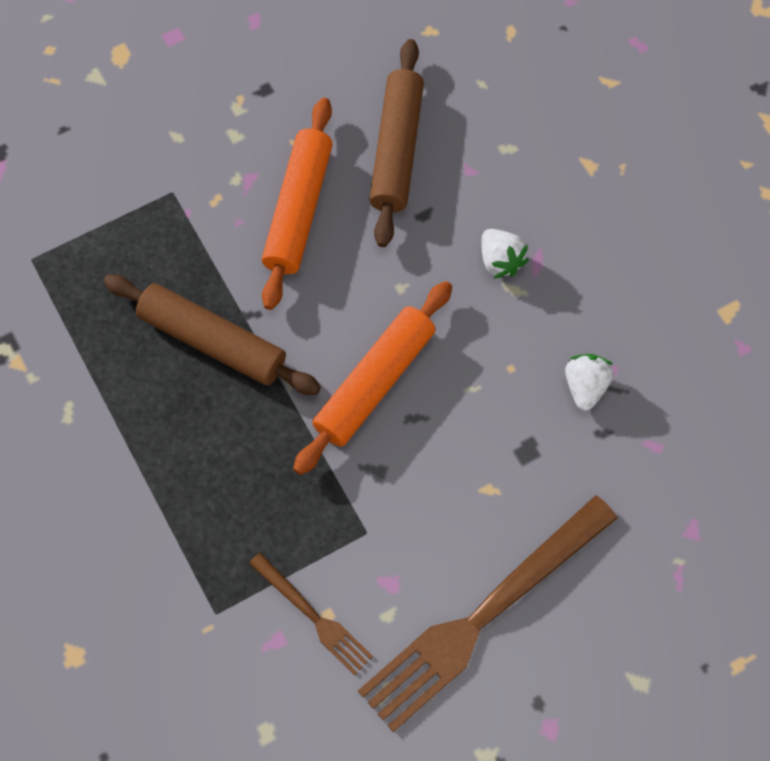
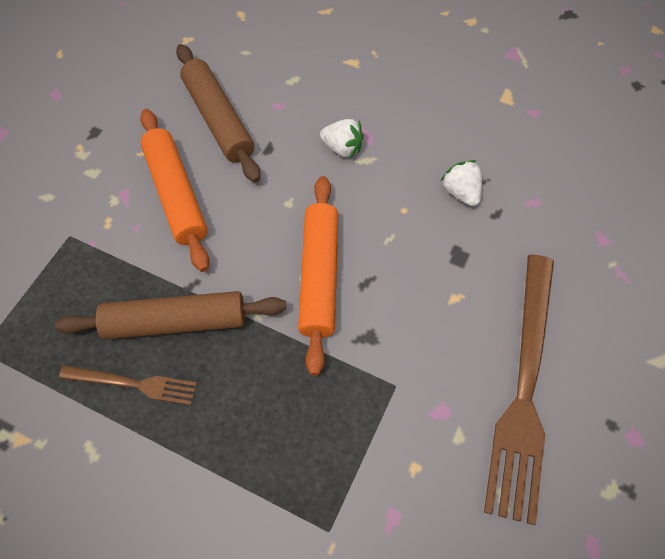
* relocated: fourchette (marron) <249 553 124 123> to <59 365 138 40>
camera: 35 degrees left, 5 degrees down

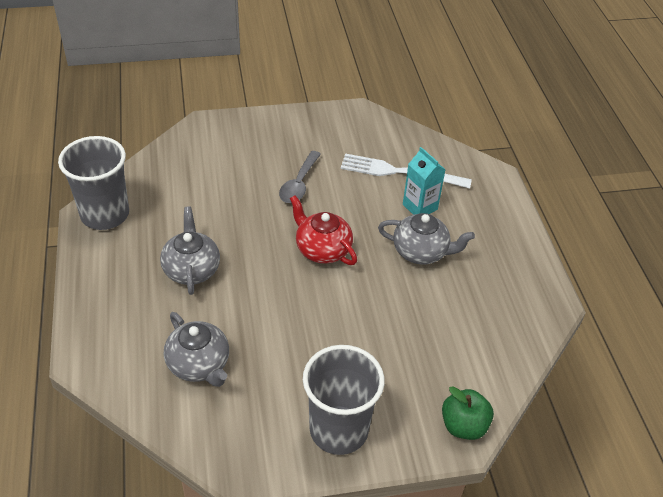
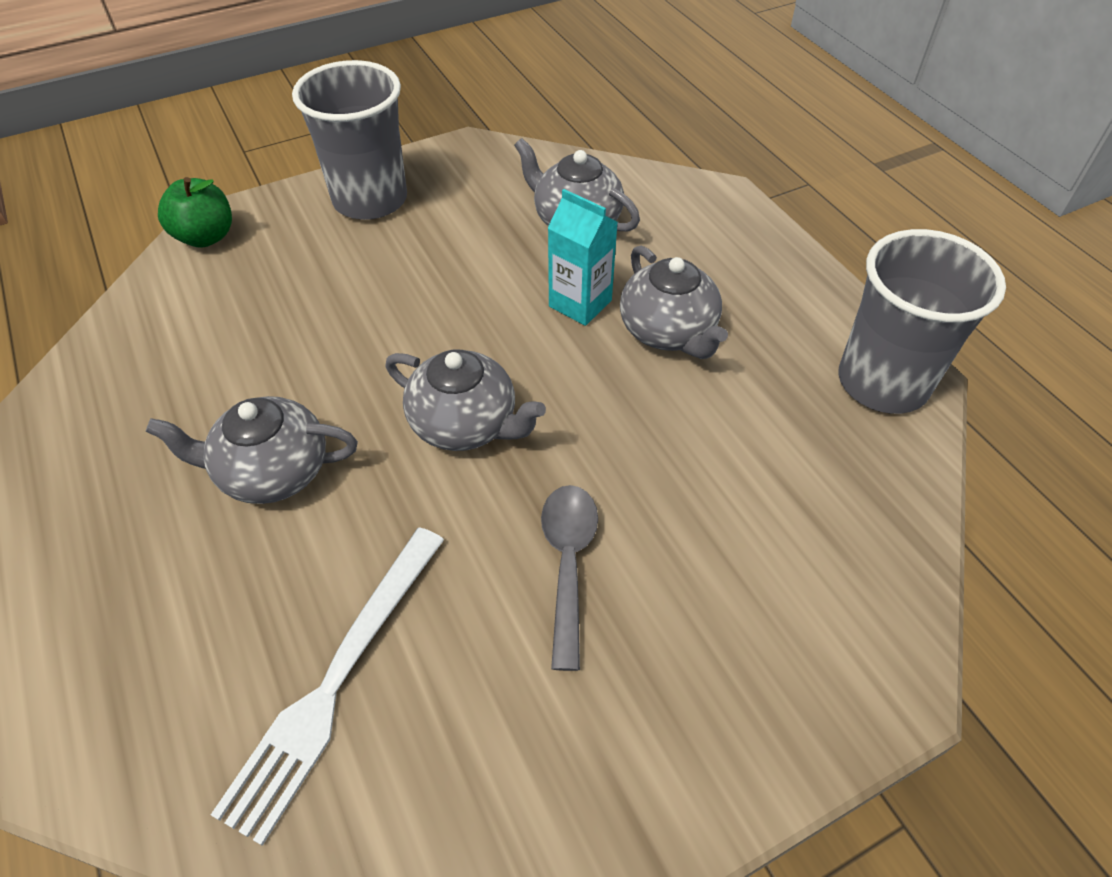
* colour: théière (rouge) <290 195 67 70> to théière (gris) <386 349 160 102>
* spun: fourchette (blanc) <341 154 131 35> = <211 527 233 319> 120 degrees clockwise
* relocated: brique de lait (turquoise) <403 147 43 68> to <548 189 70 137>
camera: 165 degrees right, 5 degrees up

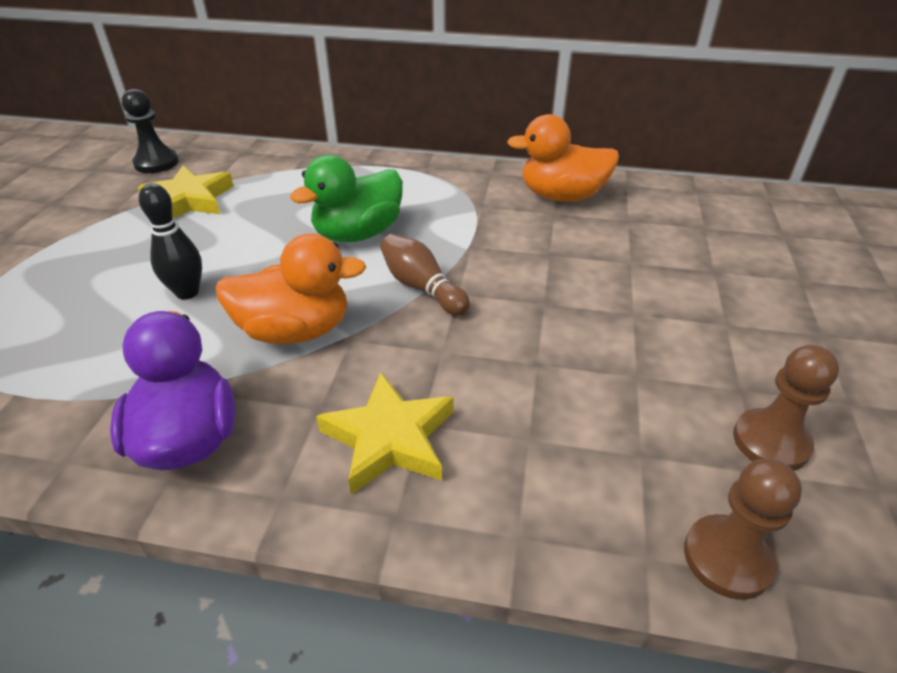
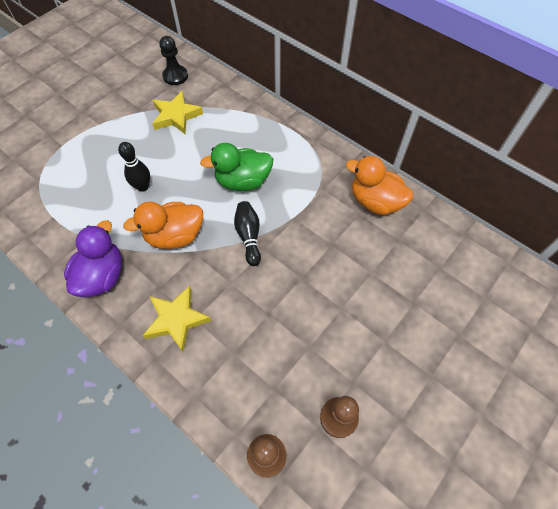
* spun: canard (orange) <216 233 151 111> = <123 201 80 48> 135 degrees clockwise
* colour: quille (marron) <380 234 90 82> to quille (noir) <234 201 27 65>
camera: 30 degrees right, 20 degrees up

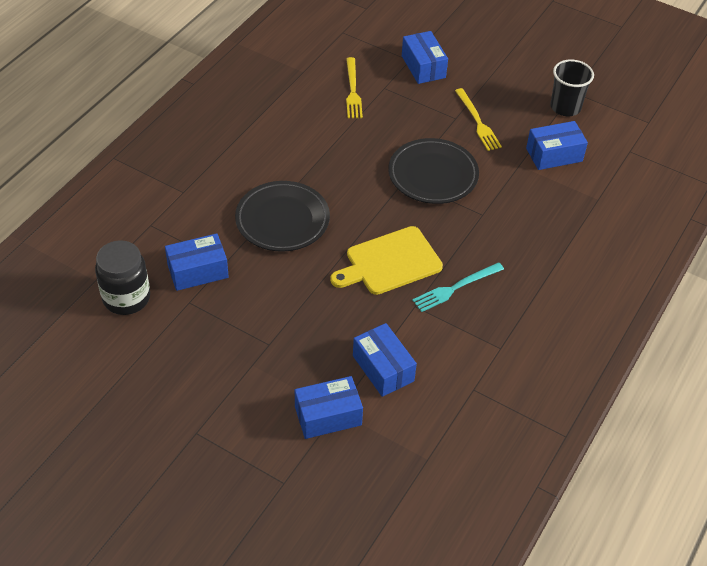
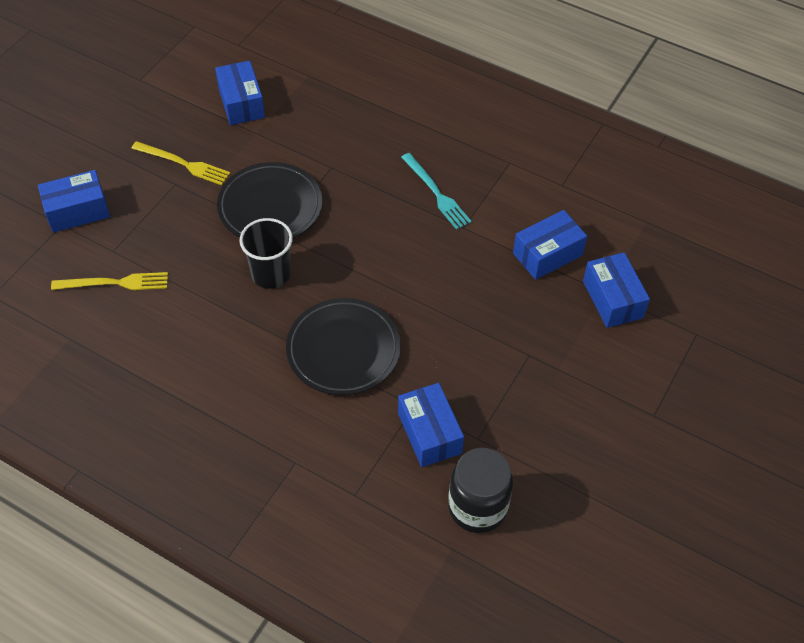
* missing: planche à découper (jaune) <330 226 113 69>
* spun: fourchette (jaune) <455 88 47 63> = <131 141 99 44> 45 degrees clockwise
* relocated: gobelet (noir) <550 59 44 57> to <239 218 54 71>
camera: 90 degrees left, 5 degrees up

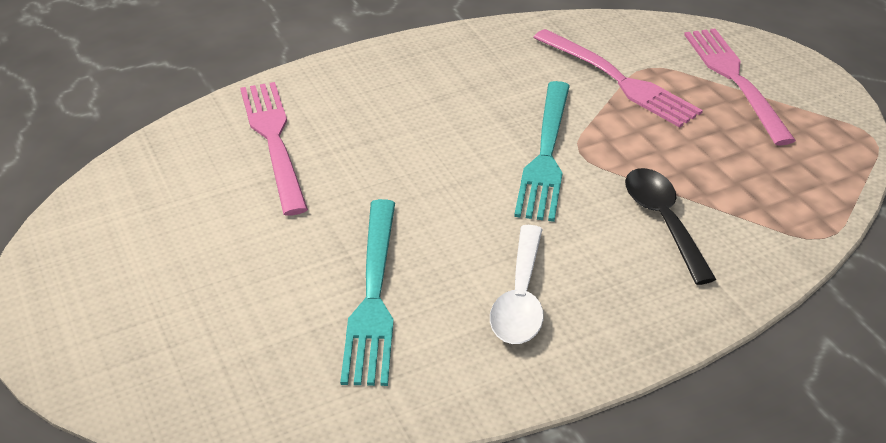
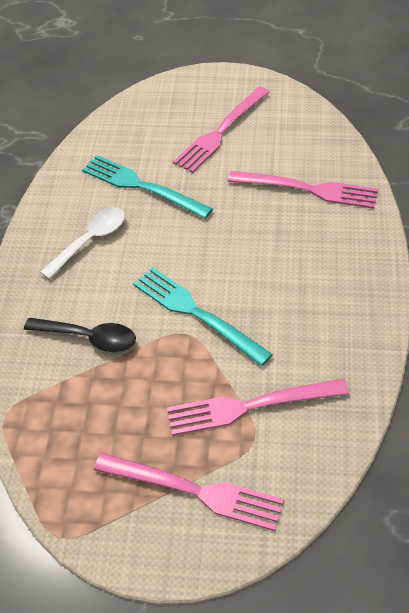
* spun: cuillère (blanc) <490 225 54 119> = <40 207 85 72> 90 degrees clockwise
* appeared: fourchette (rose) <173 87 97 86>
camera: 125 degrees right, 10 degrees up

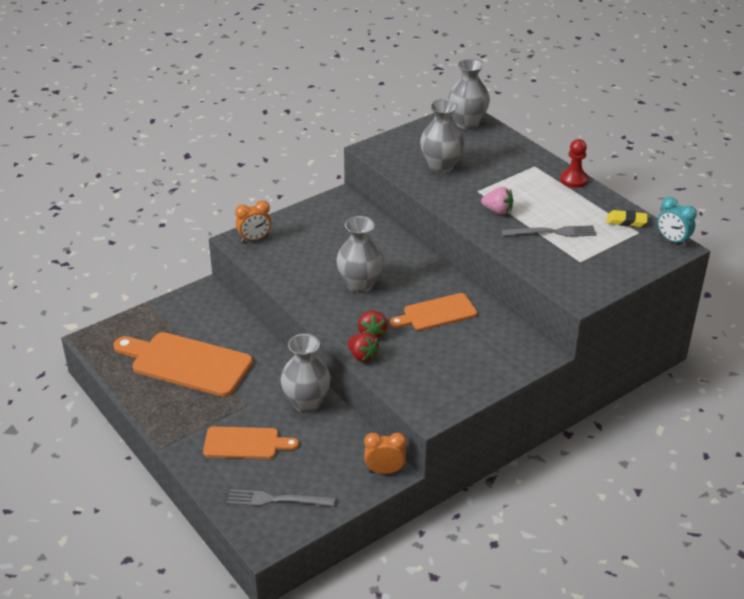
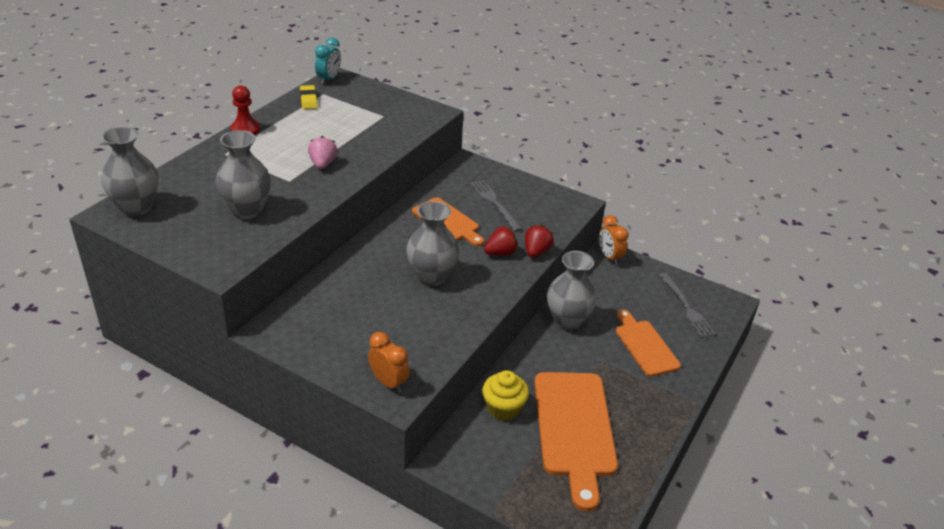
* relocated: fourchette (gris) <502 225 94 12> to <470 180 52 52>
* appeared: muffin (jaune) <482 370 47 51>
camera: 115 degrees left, 0 degrees up

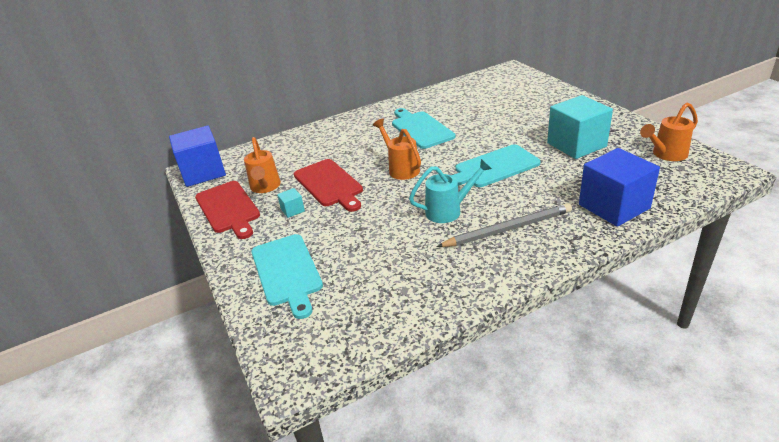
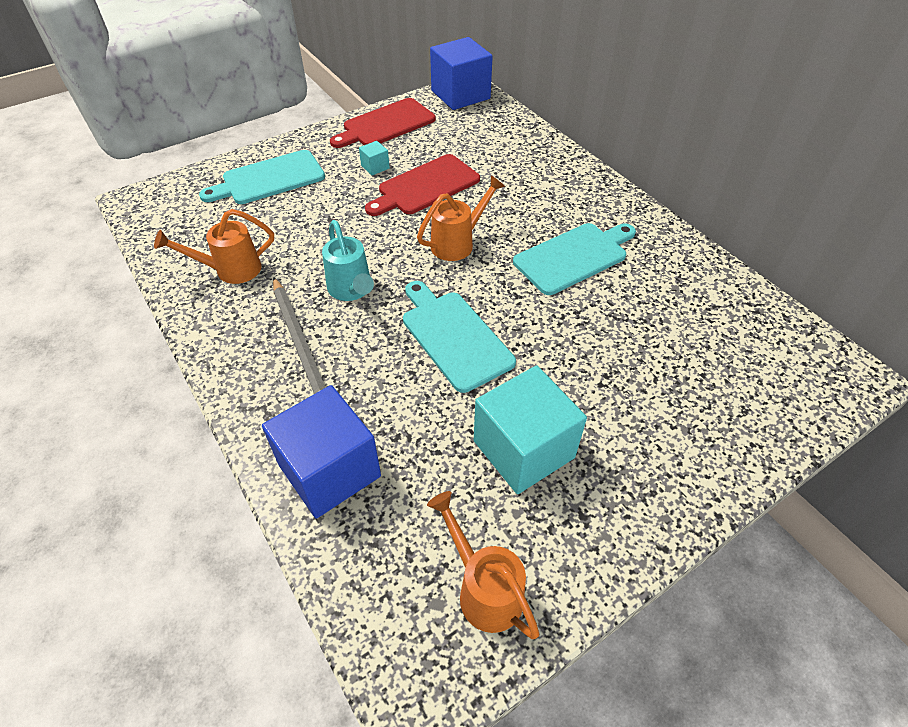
* relocated: arrosoir (orange) <244 137 37 56> to <154 209 120 75>
camera: 80 degrees right, 15 degrees up

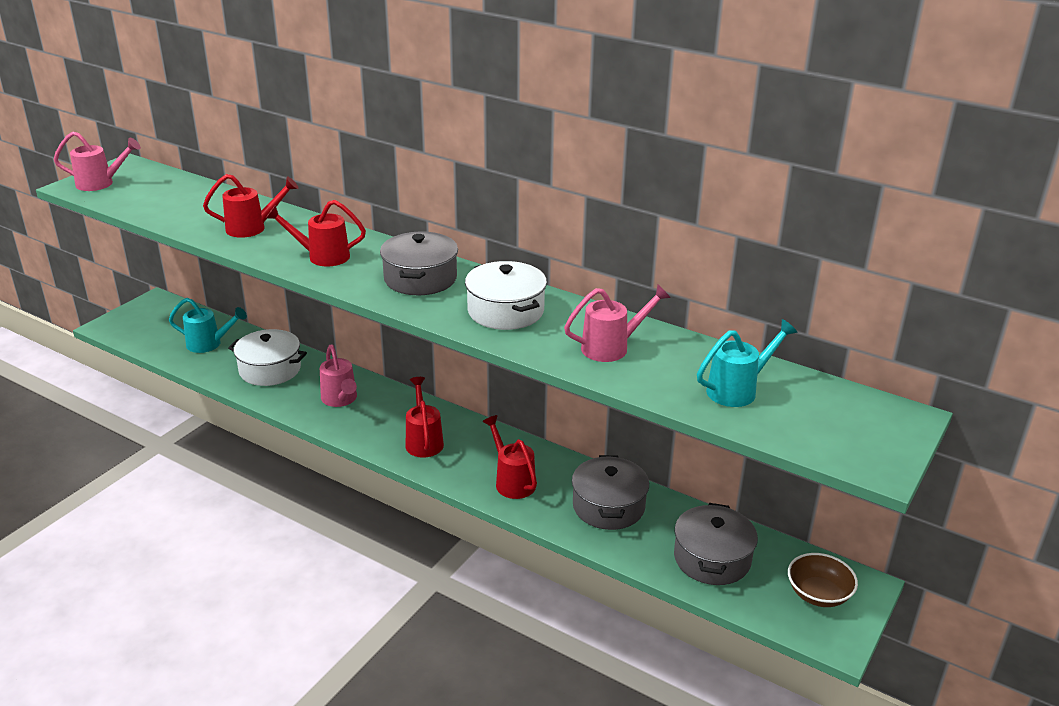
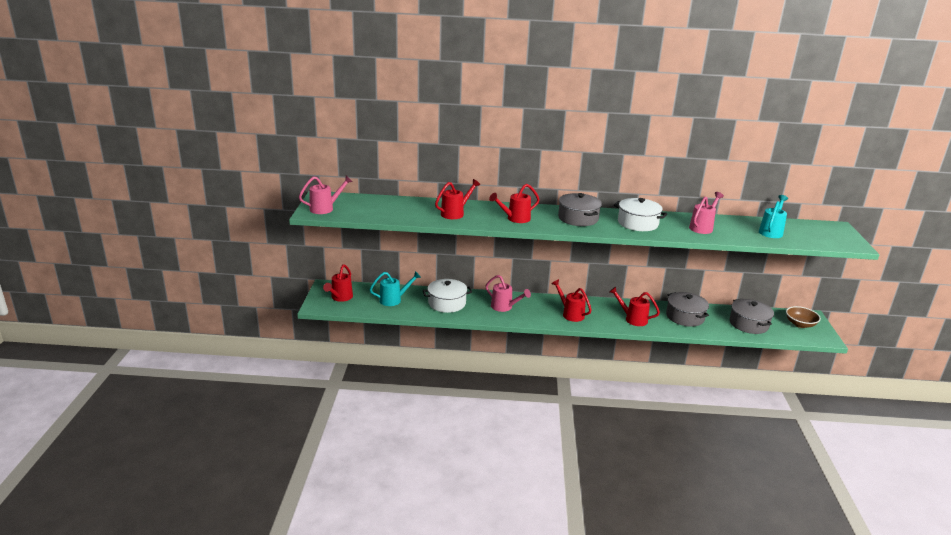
* appeared: arrosoir (rouge) <323 264 30 38>
camera: 30 degrees left, 5 degrees down

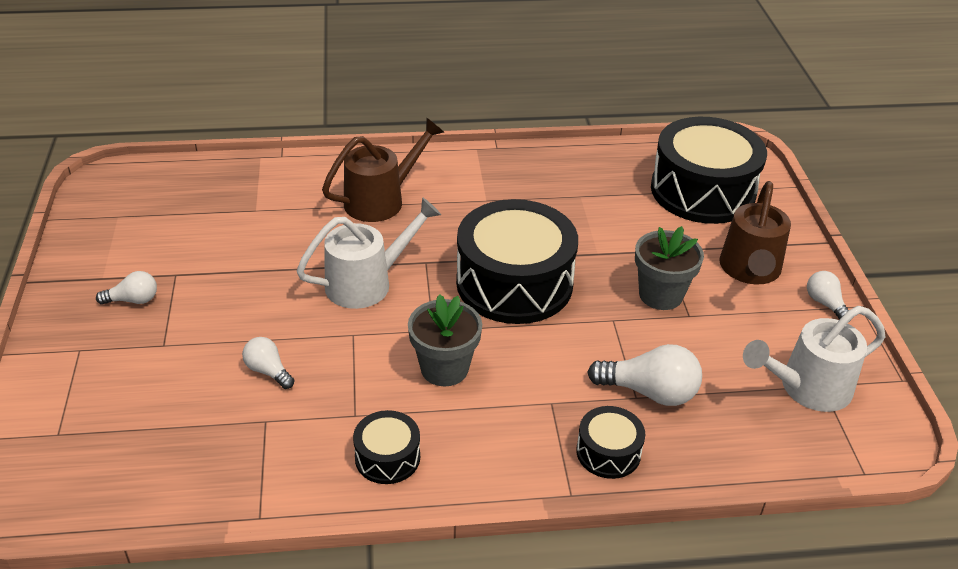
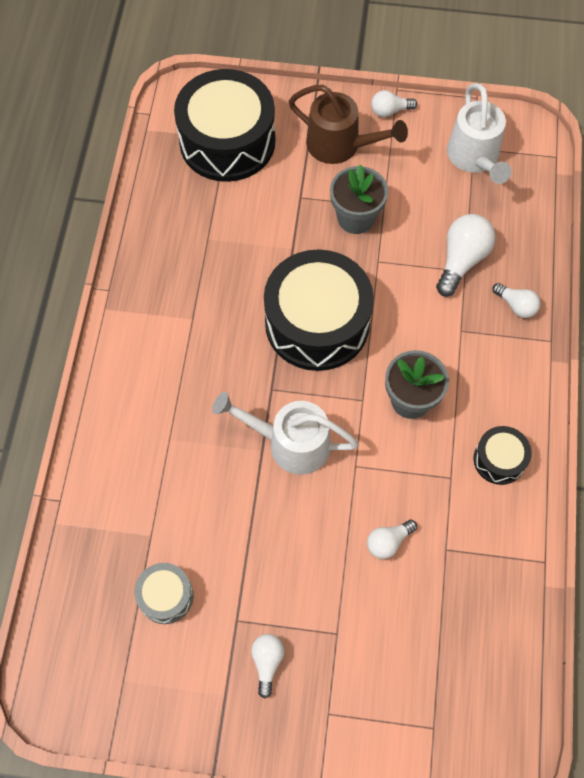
* spun: arrosoir (blanc) <297 197 144 112> = <212 392 147 83> 60 degrees counterclockwise
* missing: arrosoir (marron) <322 117 122 105>
* exchanged: tambour (noir) <576 406 69 73> to ampoule (blanc) <492 283 49 35>
* appeared: tambour (gris) <134 563 59 61>
camera: 75 degrees left, 25 degrees up

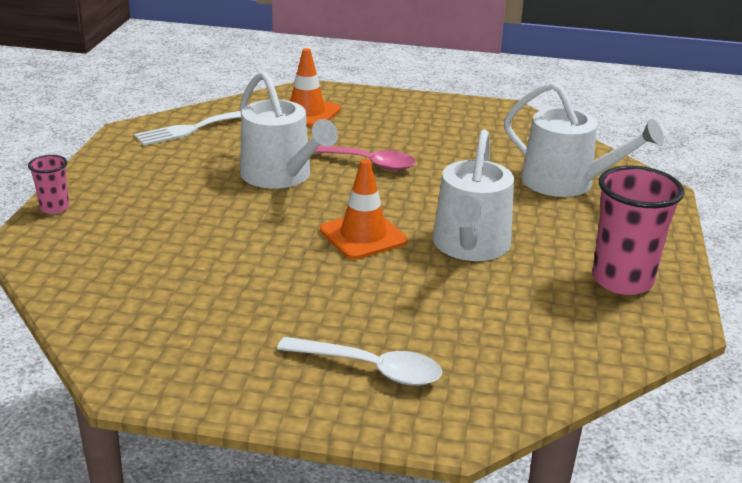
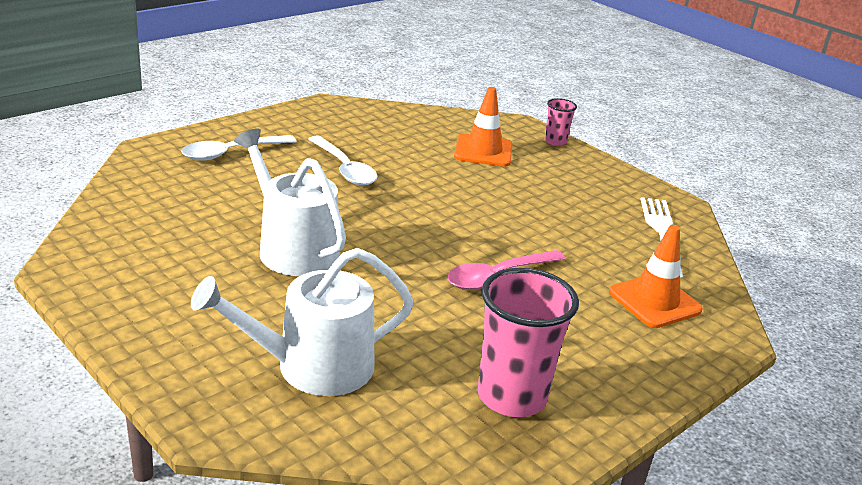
* missing: arrosoir (blanc) <240 71 98 118>
* relocated: cône de chantier (orange) <320 159 88 100> to <454 87 58 80>
* relocated: gobelet (rose) <592 166 92 129> to <478 268 101 149>
* appeared: cuillère (blanc) <308 135 69 50>
camera: 125 degrees right, 0 degrees up

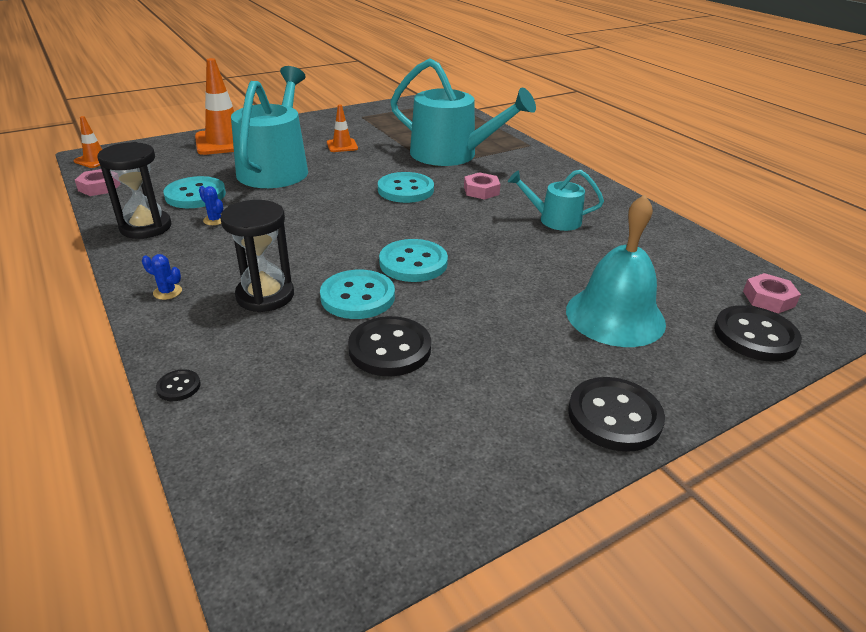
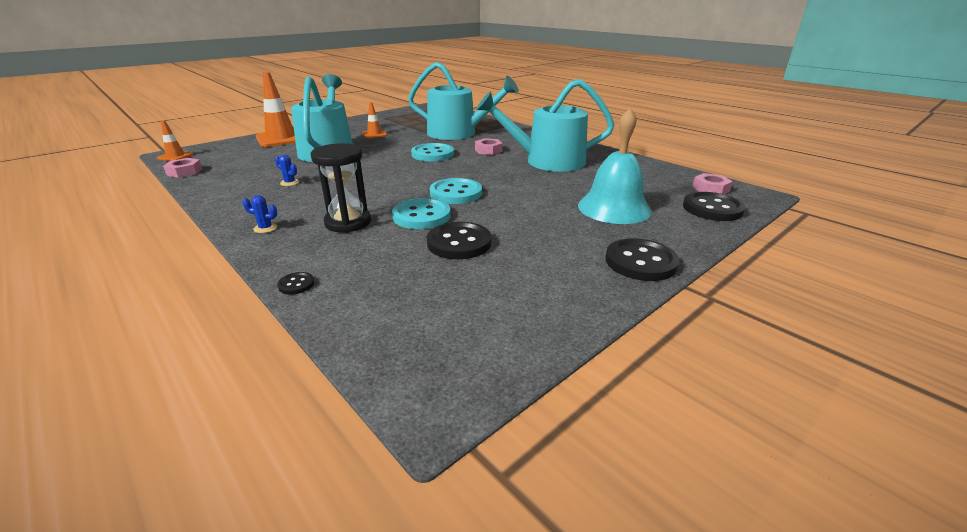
* missing: sablier (noir) <97 142 74 97>
* missing: bouton (turquoise) <163 176 63 32>
* size: arrosoir (turquoise) <508 170 96 61> = <476 79 139 93> x1.92
camera: 10 degrees left, 5 degrees down

